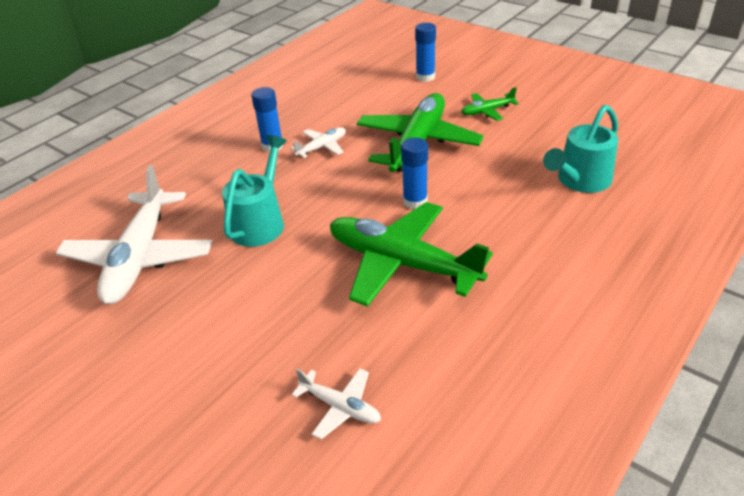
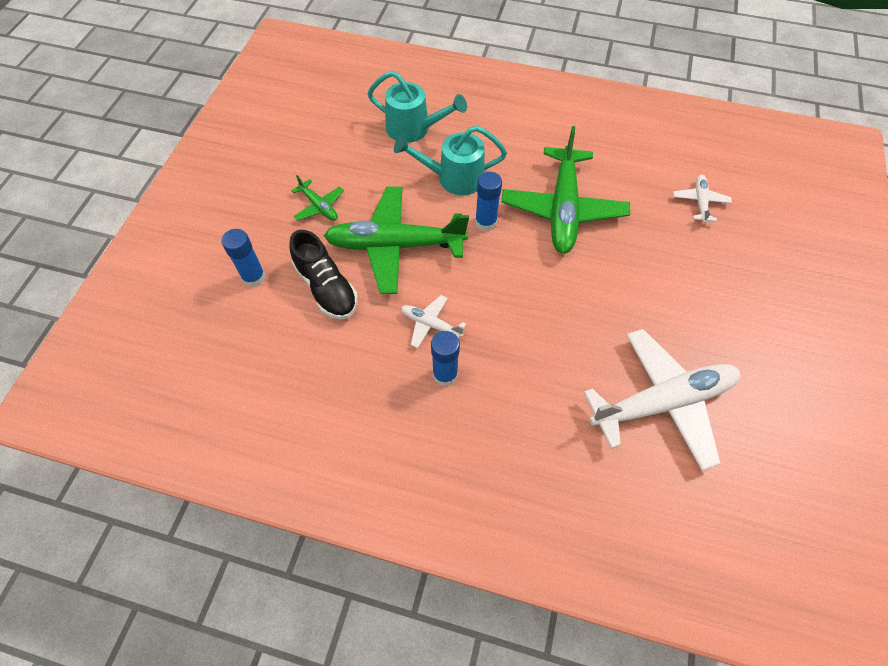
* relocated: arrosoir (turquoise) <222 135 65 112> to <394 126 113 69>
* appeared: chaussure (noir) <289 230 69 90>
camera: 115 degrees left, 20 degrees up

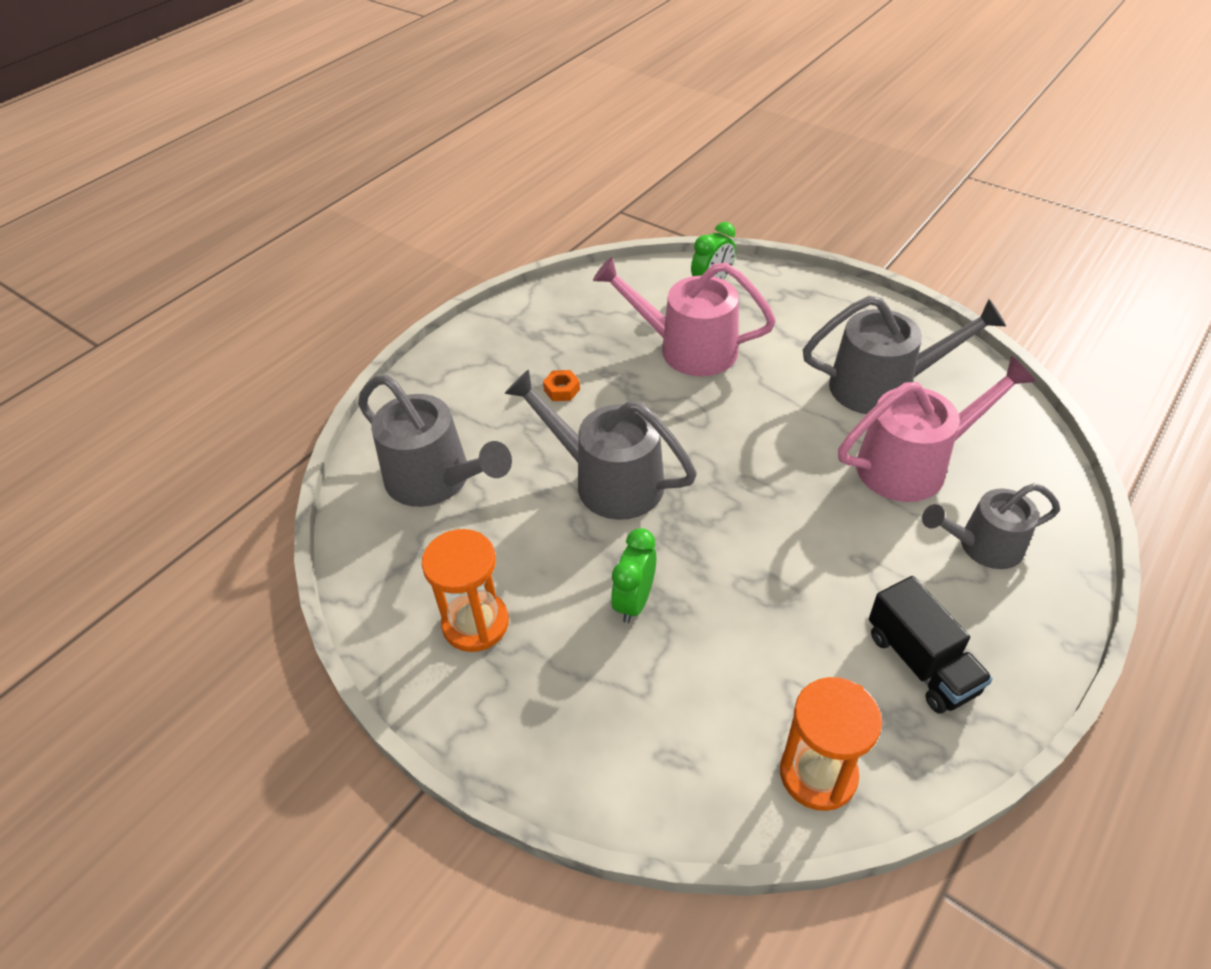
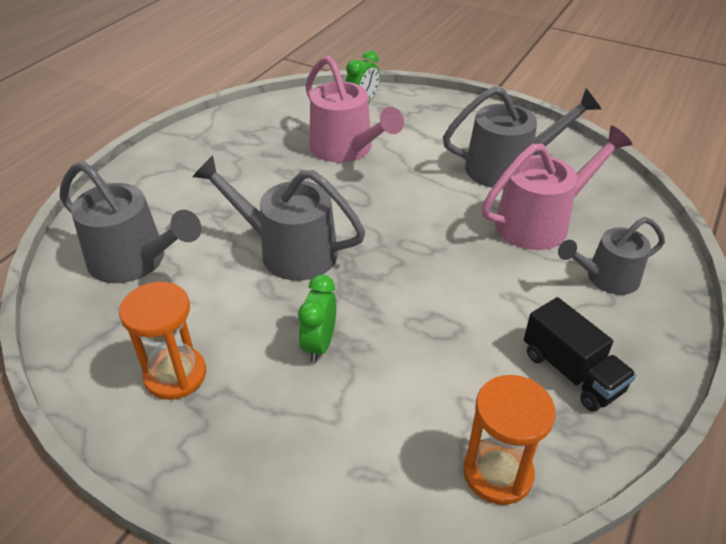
* missing: écrou (orange) <543 370 37 31>
* spun: arrosoir (rose) <593 257 183 119> = <305 56 99 107> 135 degrees counterclockwise
camera: 10 degrees left, 5 degrees down

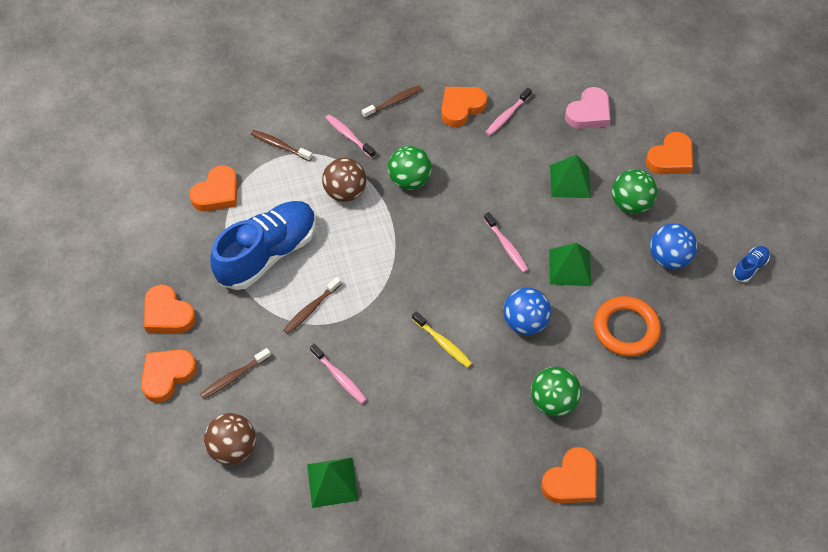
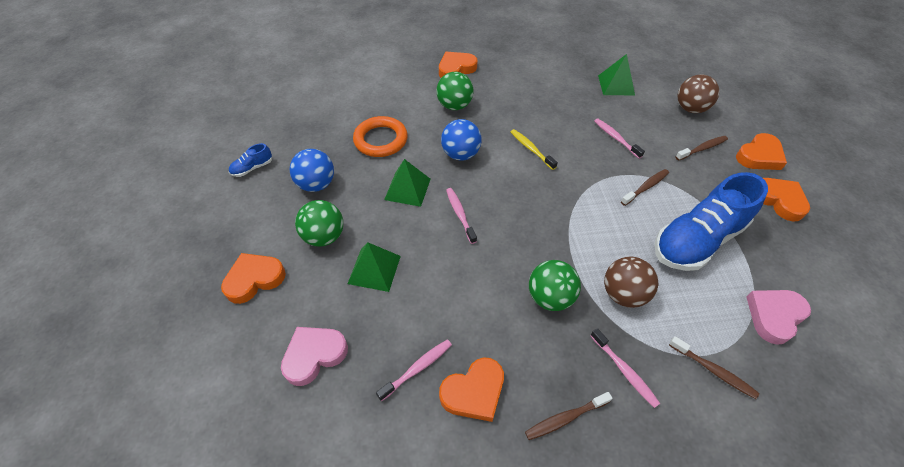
* colour: cœur (orange) <189 165 49 46> to cœur (rose) <746 290 65 55>
camera: 170 degrees left, 5 degrees down

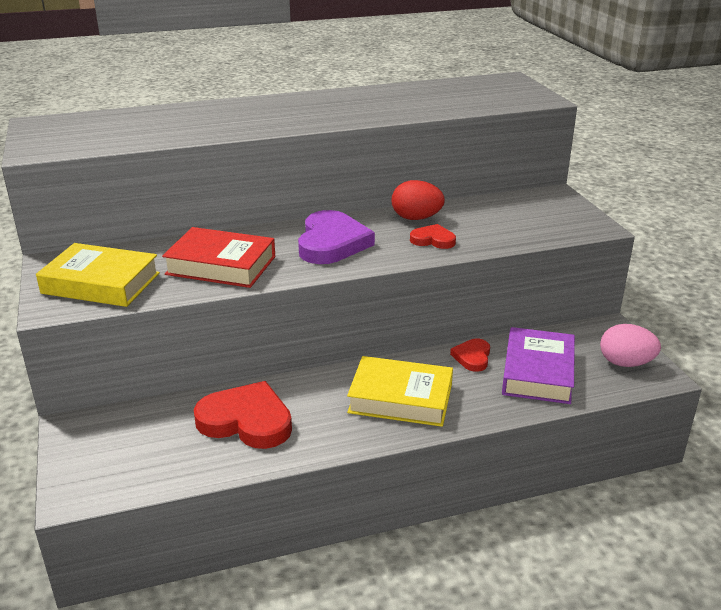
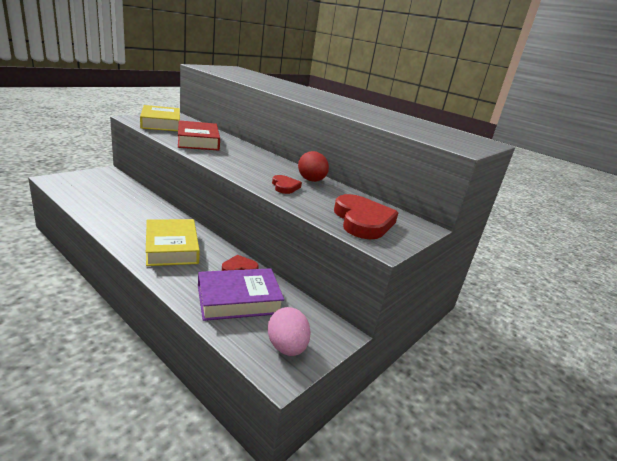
* relocated: cœur (rouge) <194 381 98 68> to <334 194 65 45>
* missing: cœur (violet) <298 210 77 54>
camera: 55 degrees right, 5 degrees down

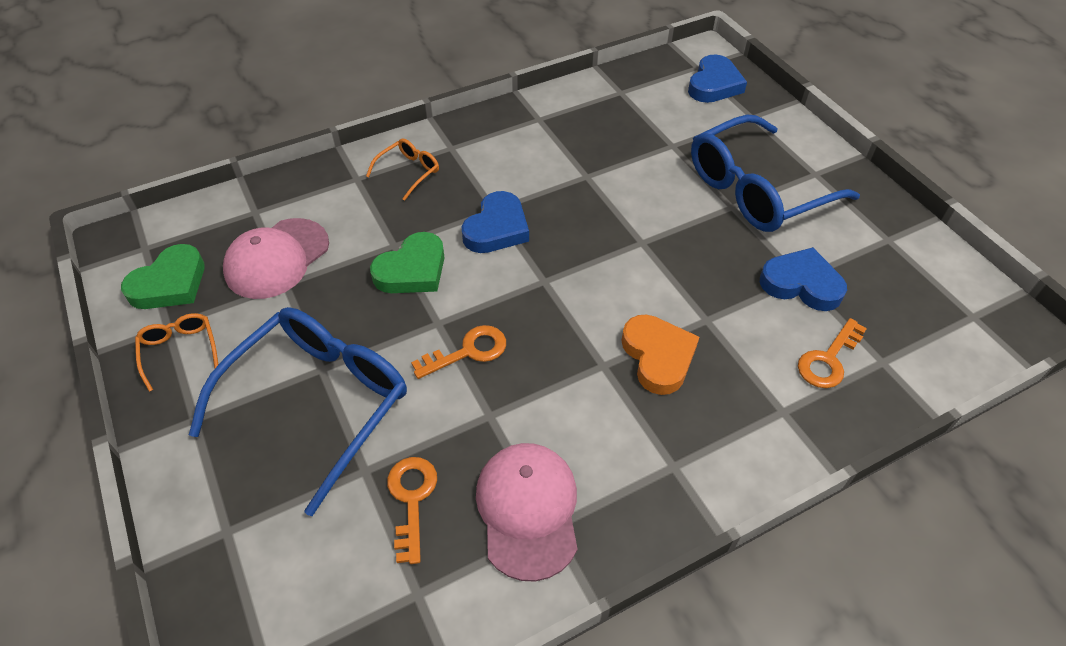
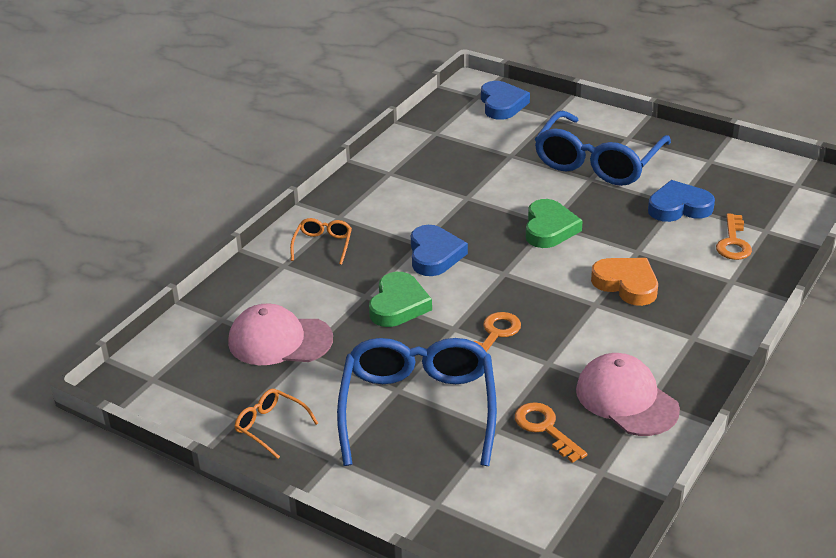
* relocated: cœur (vert) <121 244 84 65> to <526 199 57 49>
* spun: casquette (rose) <223 218 106 81> = <228 303 105 62> 90 degrees clockwise
camera: 30 degrees left, 15 degrees down

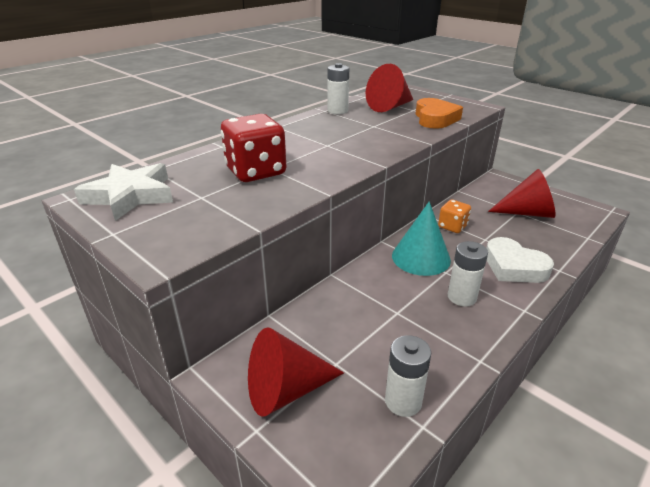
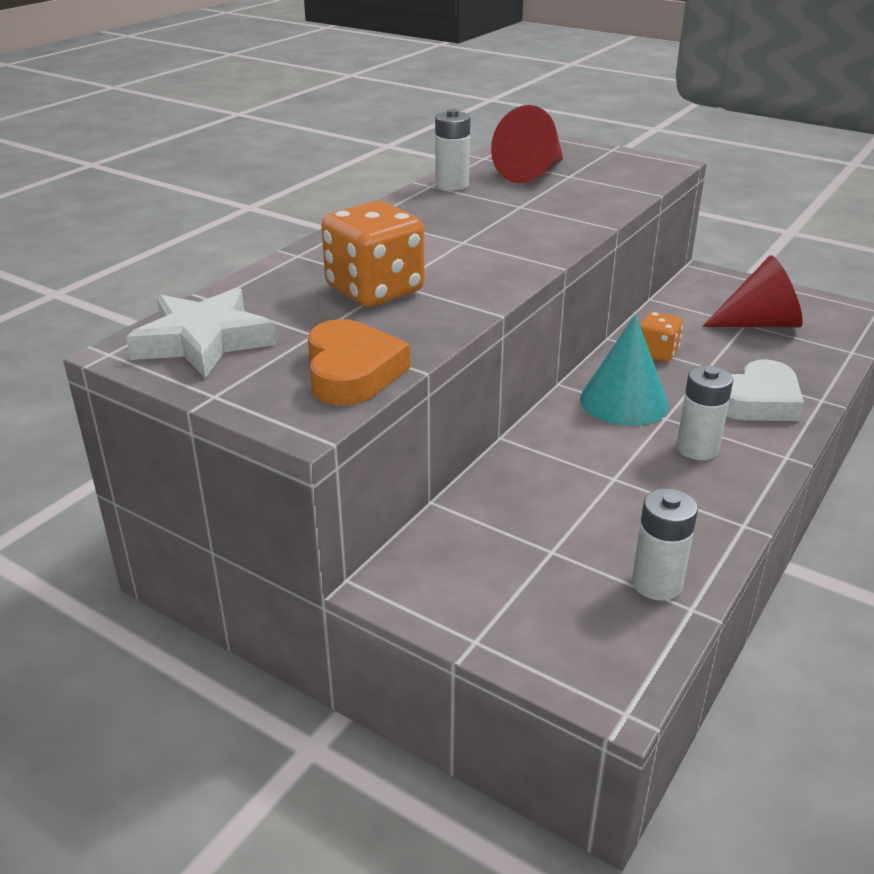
* colour: dé (rouge) <221 114 65 68> to dé (orange) <321 201 103 106>
* missing: cône (rouge) <248 327 96 90>
* relocated: cœur (orange) <415 98 48 31> to <308 319 102 86>
* spun: cœur (blanc) <486 237 68 46> = <726 359 78 62> 75 degrees counterclockwise
camera: 10 degrees left, 0 degrees up

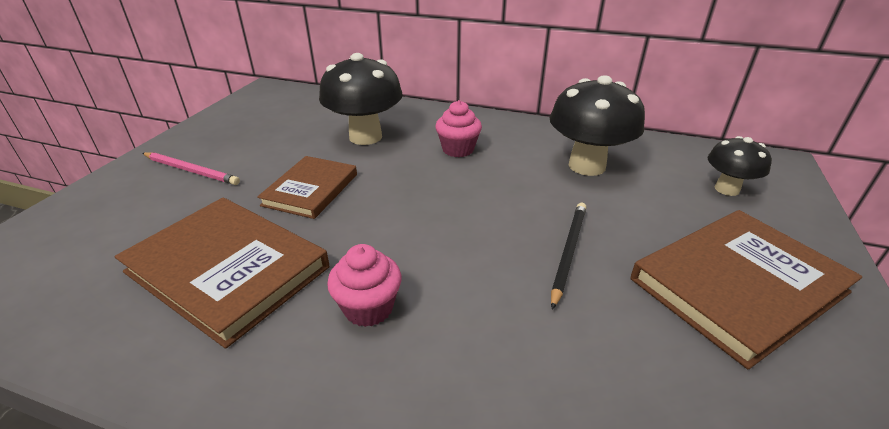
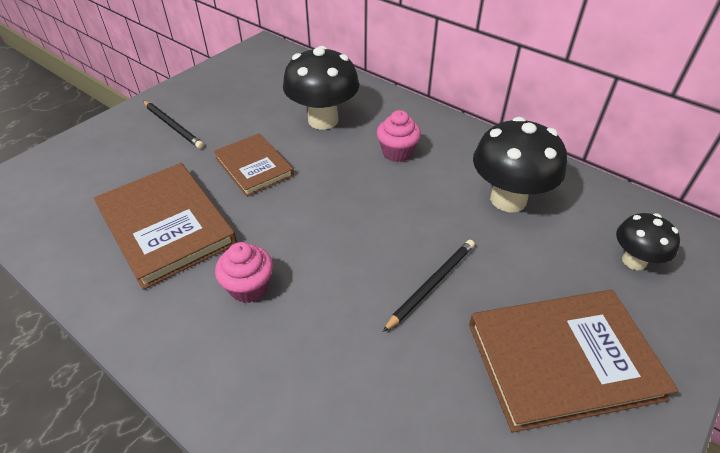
* colour: crayon (rose) <142 152 98 33> to crayon (noir) <143 101 61 48>
* spun: livre (marron) <257 156 100 63> = <214 133 80 64> 75 degrees counterclockwise
camera: 20 degrees right, 10 degrees up

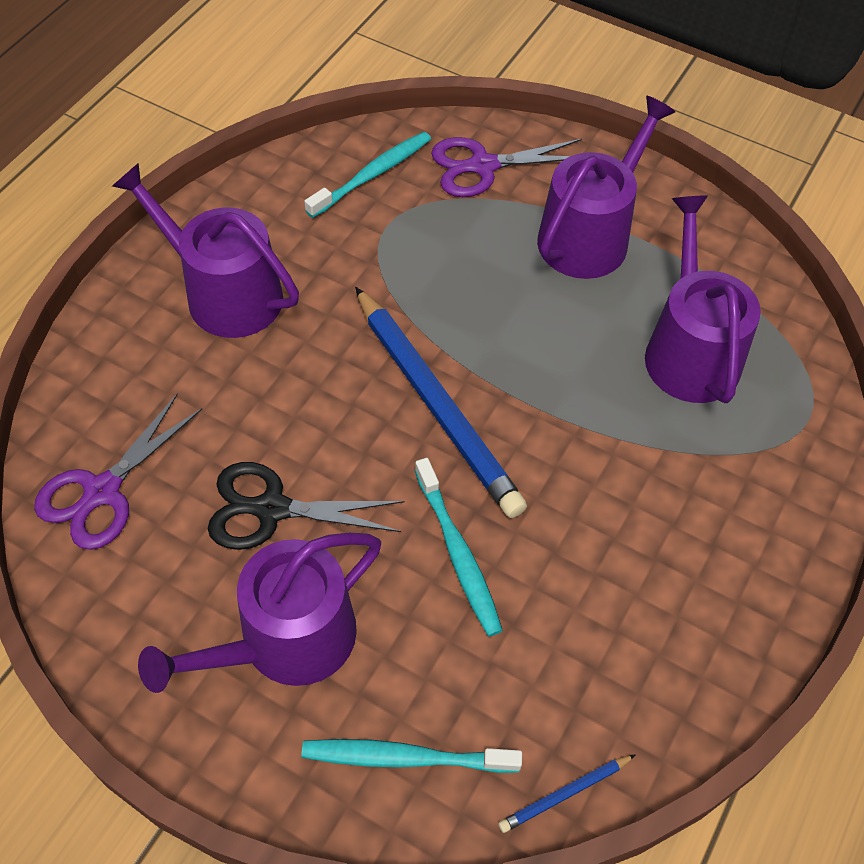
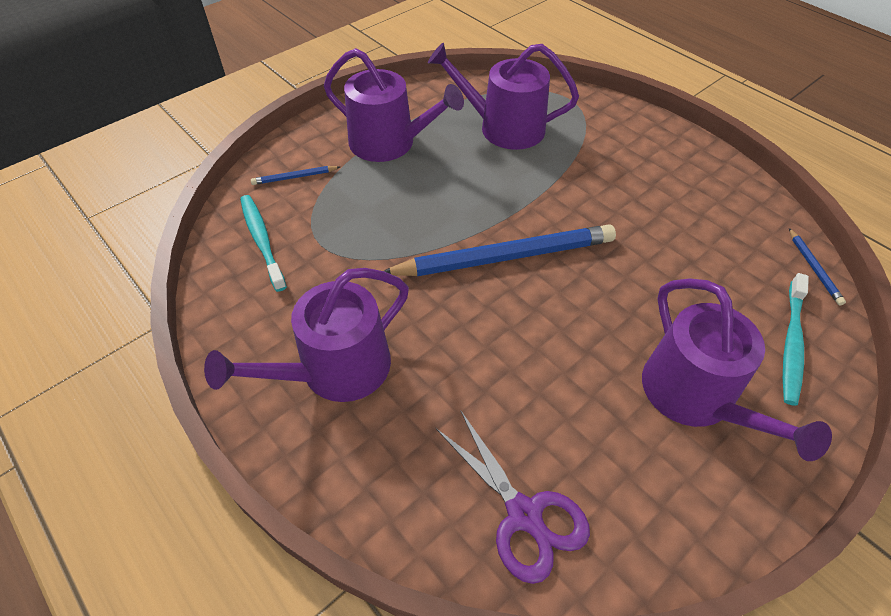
* missing: ciseaux (noir) <208 462 196 88>
* missing: brosse à dents (turquoise) <415 458 88 179>
* exchanged: ciseaux (violet) <431 137 151 60> to crayon (bleu) <251 166 89 19>
* spun: arrosoir (violet) <537 96 138 183> = <324 48 140 114> 150 degrees clockwise
camera: 70 degrees left, 5 degrees down

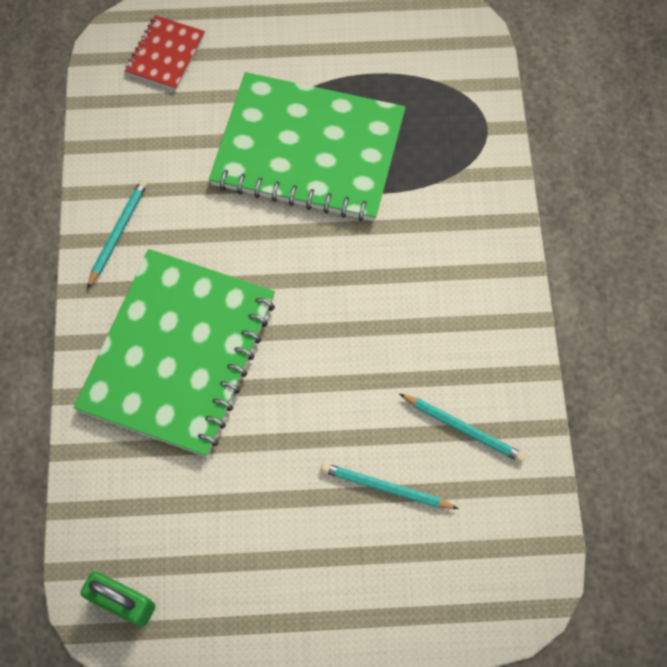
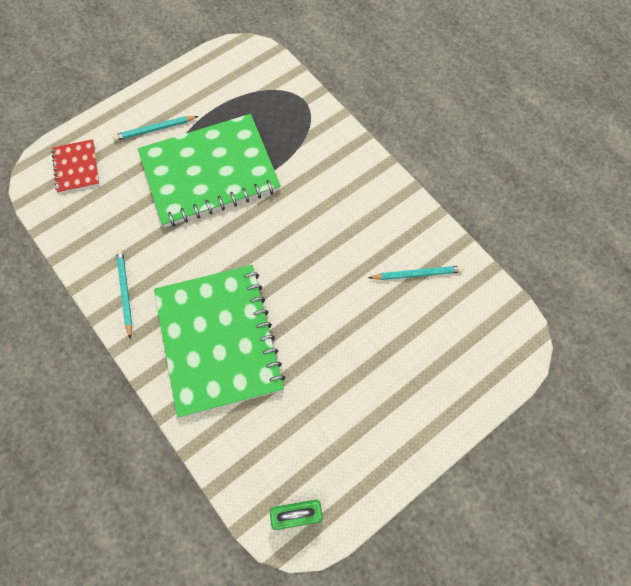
* relocated: crayon (turquoise) <321 463 138 46> to <113 116 85 25>
camera: 35 degrees left, 0 degrees up

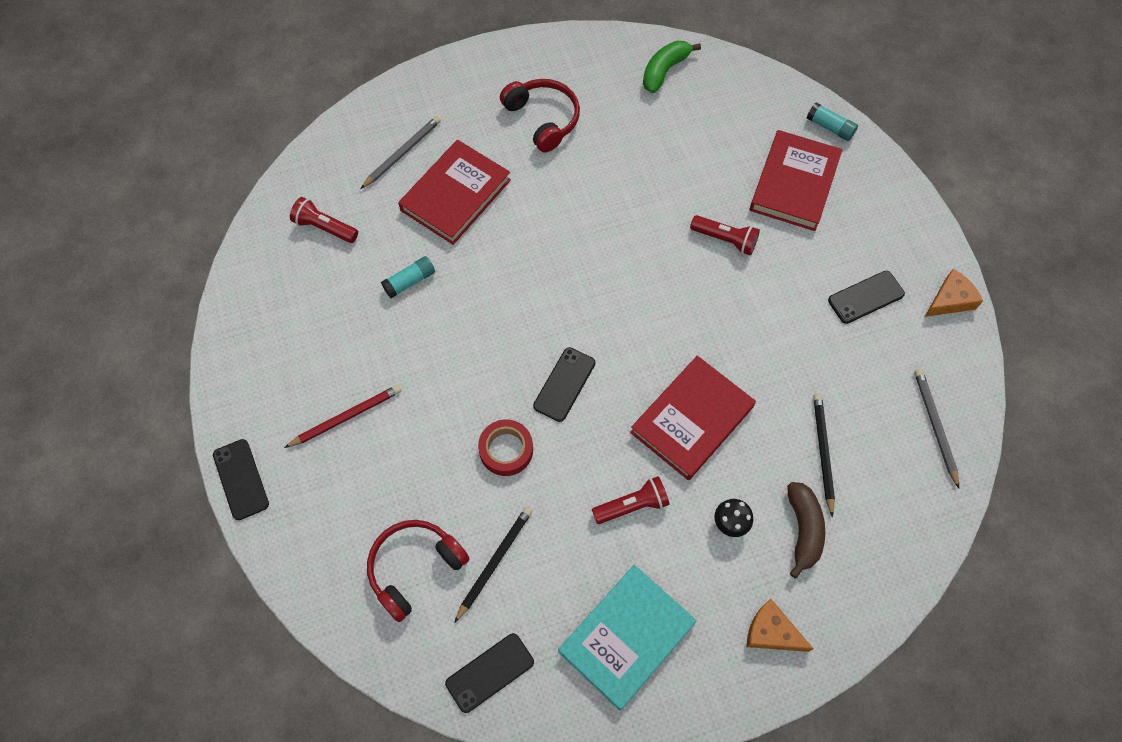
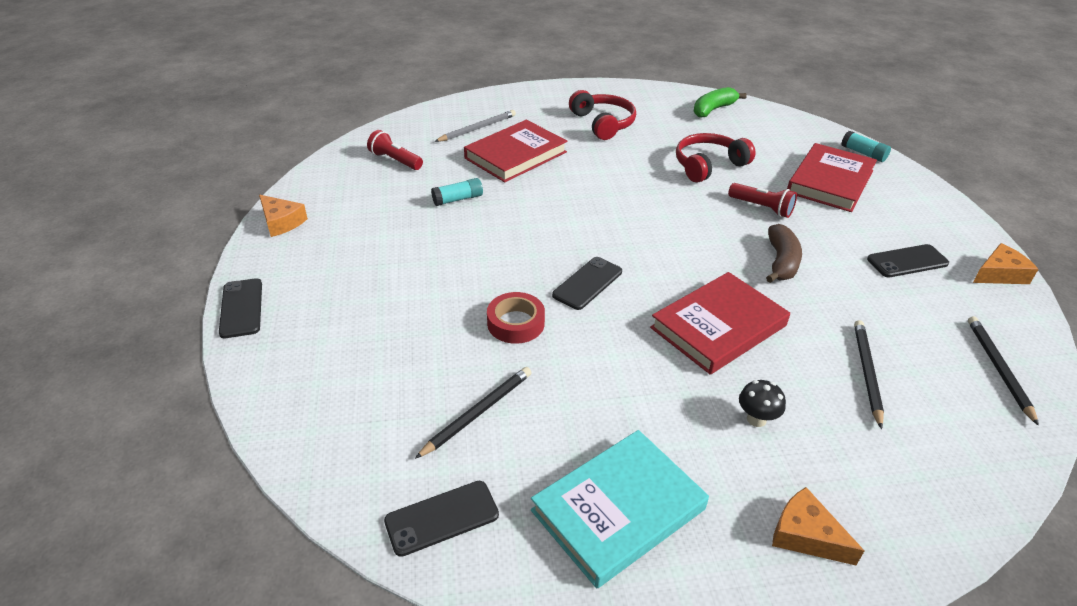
* missing: crayon (rouge) <284 385 117 63>
* relocated: casque audio (rouge) <367 520 102 102> to <676 133 80 50>
* missing: lampe de poche (rouge) <592 476 78 48>
* relocated: banane (marron) <787 482 38 97> to <766 224 36 59>
* colour: crayon (gris) <914 369 45 119> to crayon (noir) <968 316 71 110>
* appeared: fromage (orange) <259 195 49 42>
camera: 10 degrees right, 25 degrees down

